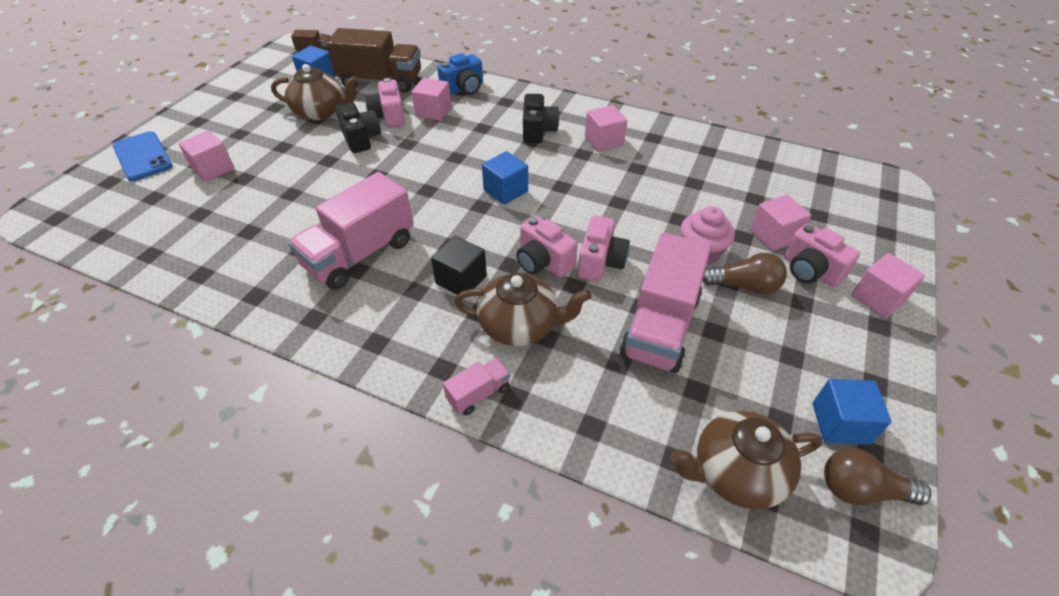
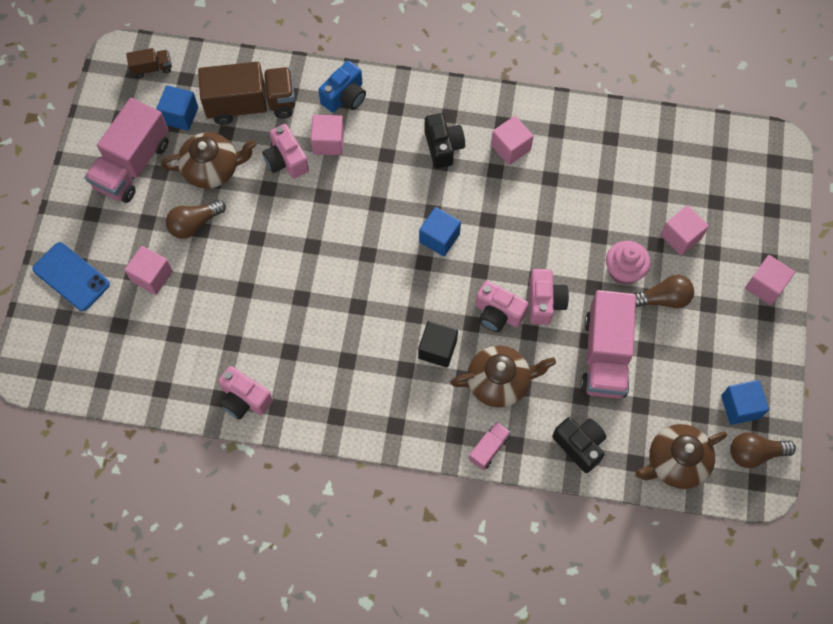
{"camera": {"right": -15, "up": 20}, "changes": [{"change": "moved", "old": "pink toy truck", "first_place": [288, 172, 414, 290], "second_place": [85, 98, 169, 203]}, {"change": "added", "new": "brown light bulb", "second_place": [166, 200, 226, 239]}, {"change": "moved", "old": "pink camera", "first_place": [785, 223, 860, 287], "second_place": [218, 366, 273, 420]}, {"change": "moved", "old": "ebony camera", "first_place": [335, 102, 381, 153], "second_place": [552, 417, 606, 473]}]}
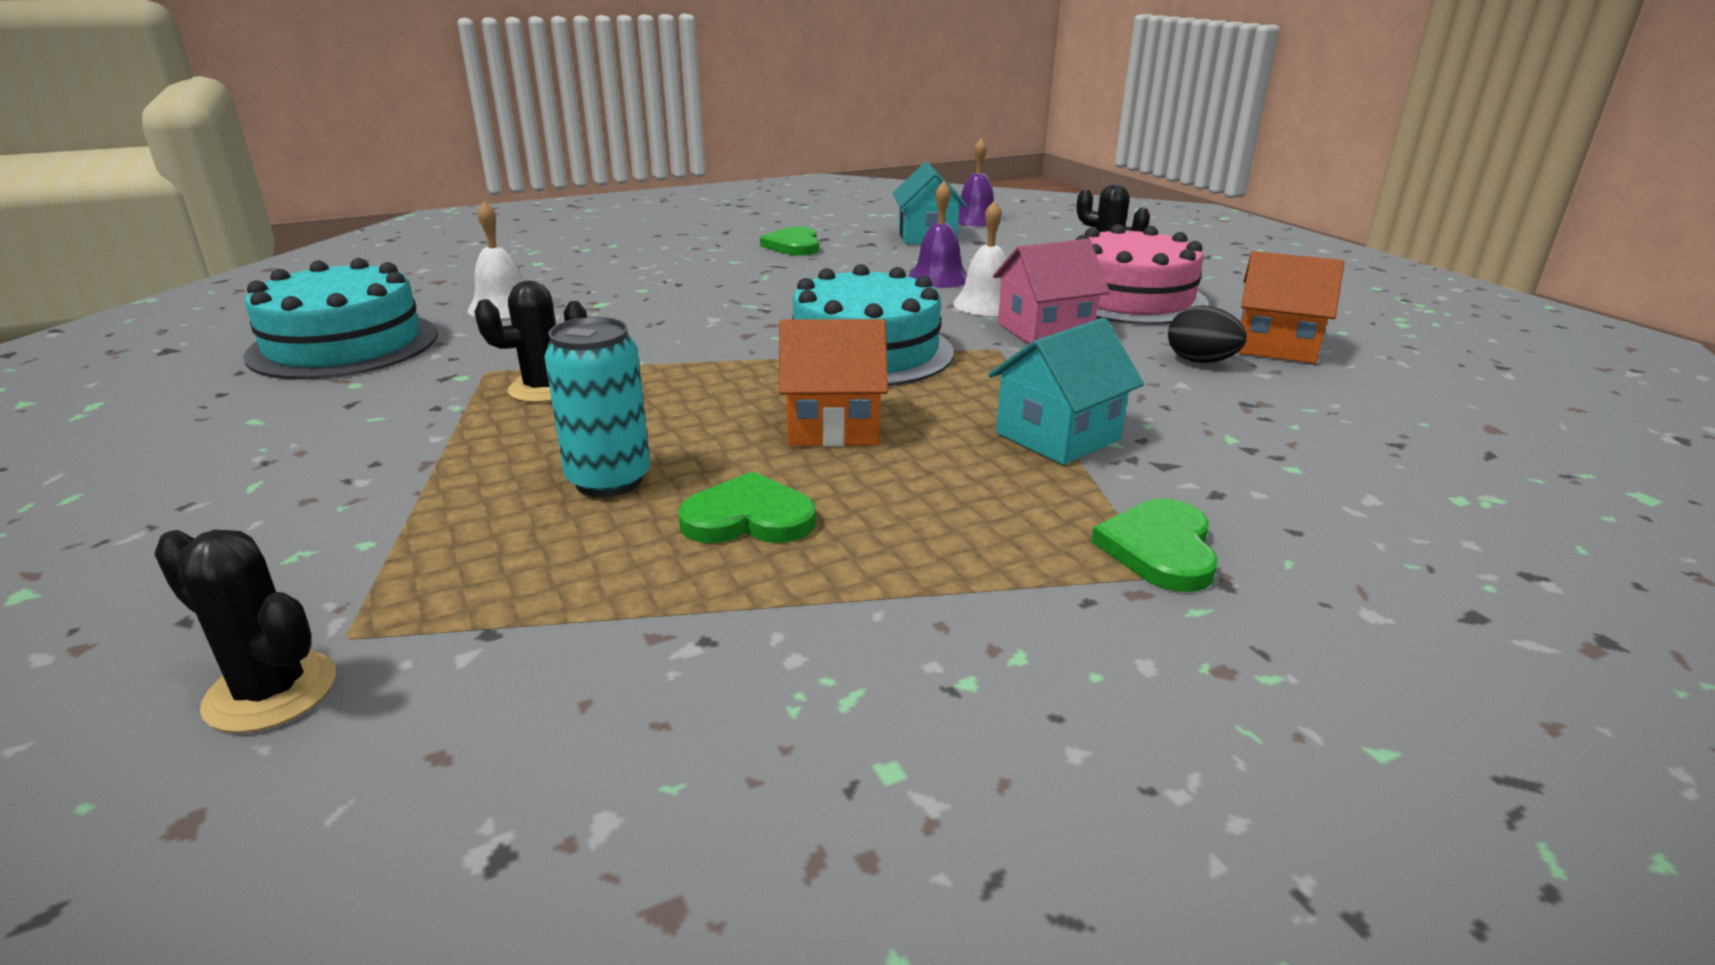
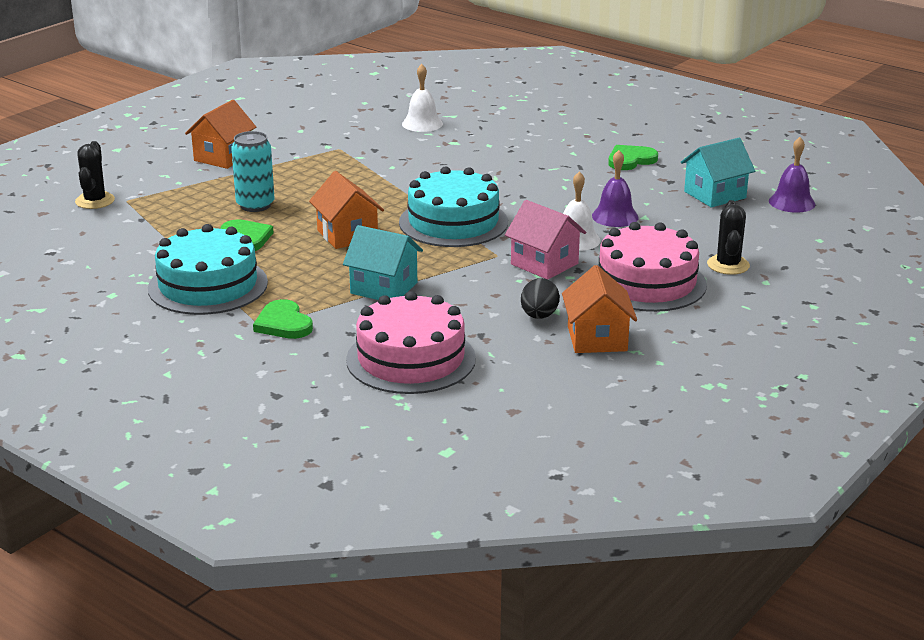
{"camera": {"right": 65, "up": 0}, "changes": [{"change": "moved", "old": "teal layer cake", "first_place": [243, 258, 437, 380], "second_place": [148, 224, 268, 315]}, {"change": "added", "new": "bright orange cottage", "second_place": [185, 100, 256, 169]}, {"change": "turned", "old": "emerald heart shape", "first_place": [1091, 499, 1218, 592], "second_place": [253, 299, 313, 339], "degrees": -105}, {"change": "added", "new": "pink layer cake", "second_place": [346, 291, 476, 394]}, {"change": "removed", "old": "ebony cactus", "first_place": [474, 281, 587, 403]}]}
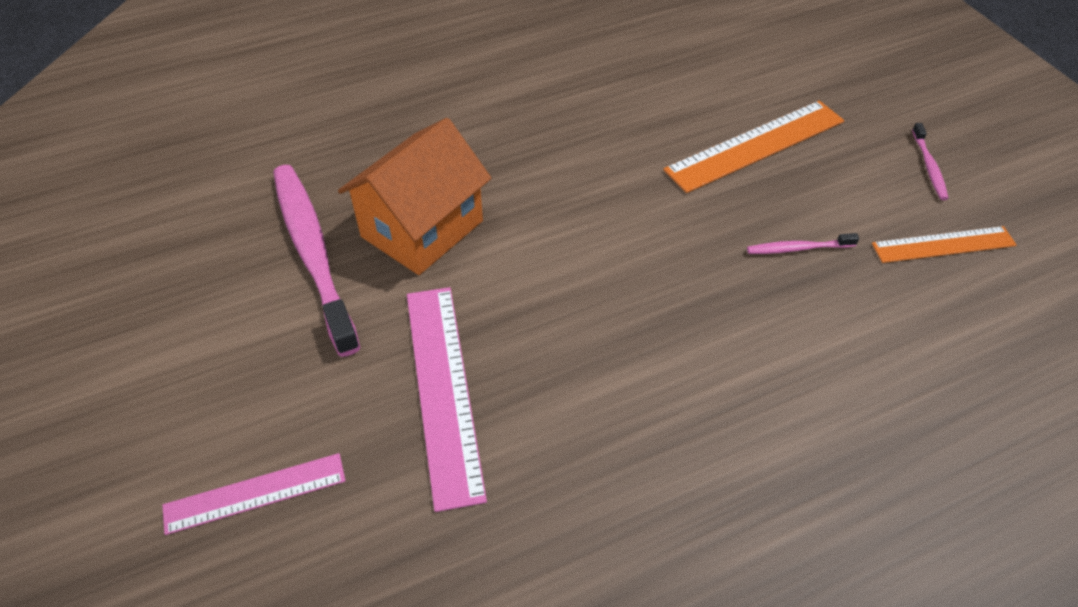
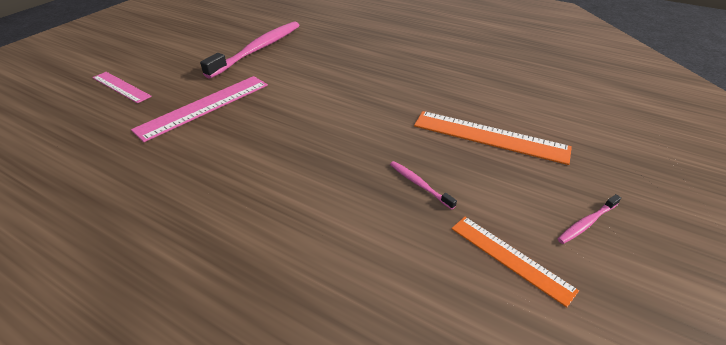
{"camera": {"right": 55, "up": -10}, "changes": [{"change": "removed", "old": "bright orange cottage", "first_place": [338, 118, 492, 275]}]}
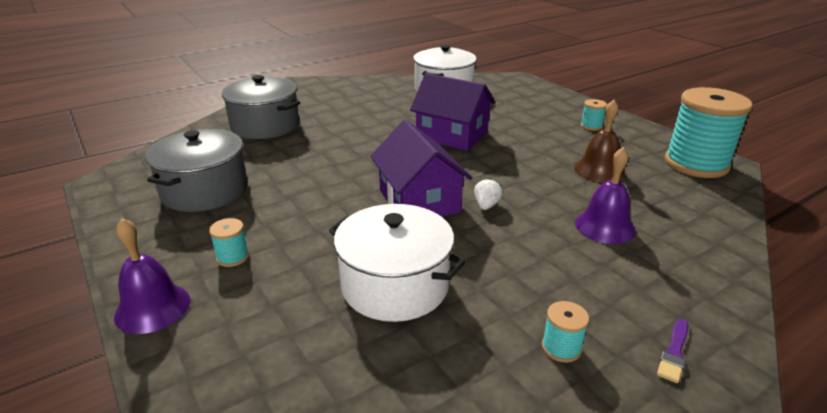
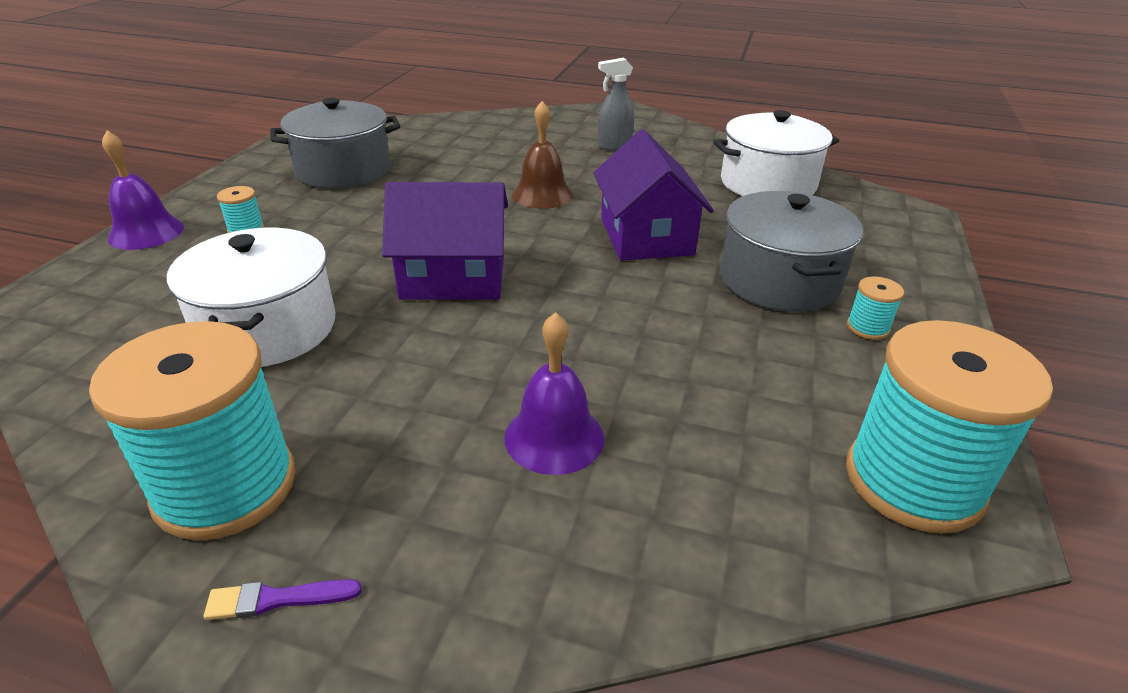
{"camera": {"right": 50, "up": 5}, "changes": [{"change": "resized", "old": "teal bobbin", "first_place": [542, 301, 589, 363], "second_place": [89, 321, 296, 541], "factor": 2.45}, {"change": "turned", "old": "purple cottage", "first_place": [370, 119, 472, 217], "second_place": [382, 182, 508, 299], "degrees": 60}, {"change": "moved", "old": "brown hand bell", "first_place": [574, 100, 625, 183], "second_place": [512, 101, 573, 209]}, {"change": "added", "new": "grey sprayer", "second_place": [598, 58, 634, 151]}, {"change": "moved", "old": "grey cooking pot", "first_place": [222, 75, 300, 139], "second_place": [720, 191, 863, 312]}, {"change": "removed", "old": "snow-white strawberry", "first_place": [474, 178, 503, 210]}]}
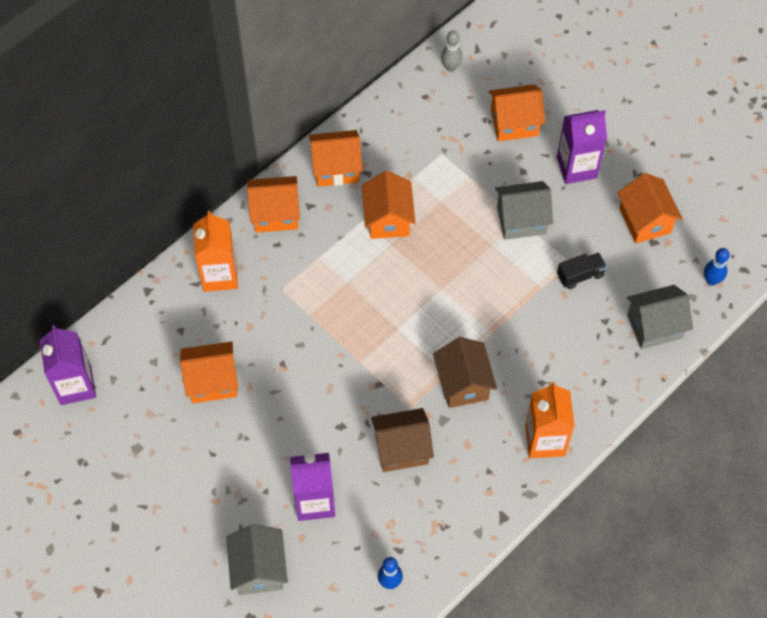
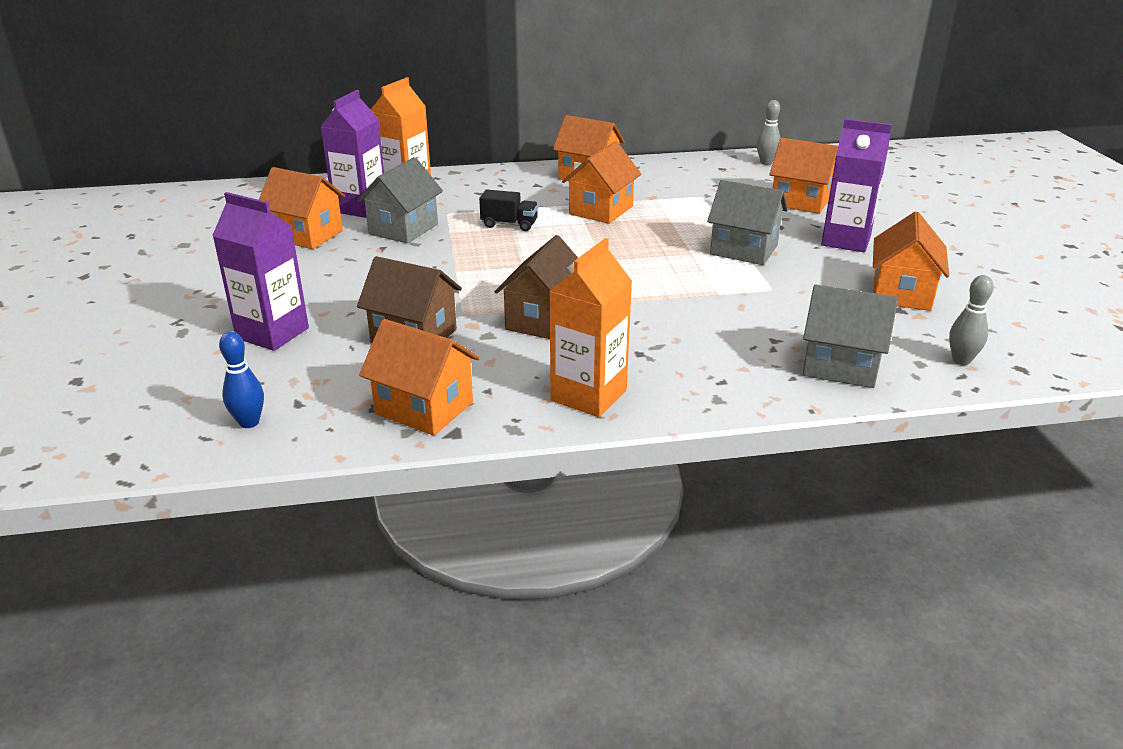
{"camera": {"right": 35, "up": -30}, "changes": [{"change": "moved", "old": "purple milk carton", "first_place": [40, 325, 96, 405], "second_place": [320, 90, 384, 218]}, {"change": "moved", "old": "grey cottage", "first_place": [226, 524, 288, 595], "second_place": [357, 157, 443, 244]}, {"change": "moved", "old": "bright orange cottage", "first_place": [247, 176, 300, 233], "second_place": [359, 319, 480, 436]}, {"change": "moved", "old": "ebony toy truck", "first_place": [557, 252, 607, 289], "second_place": [479, 190, 538, 231]}, {"change": "recoloured", "old": "royal blue tenpin", "new": "grey tenpin", "first_place": [704, 248, 730, 285], "second_place": [949, 275, 994, 365]}]}
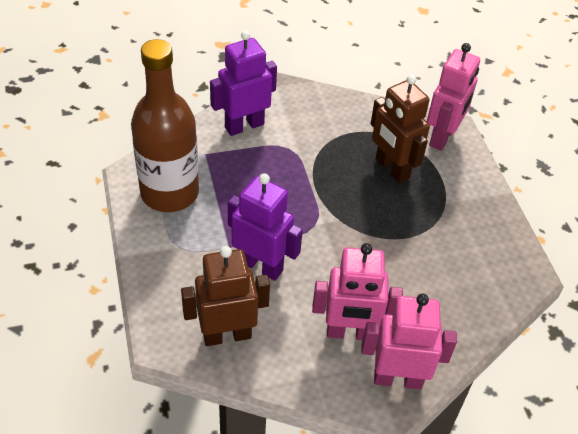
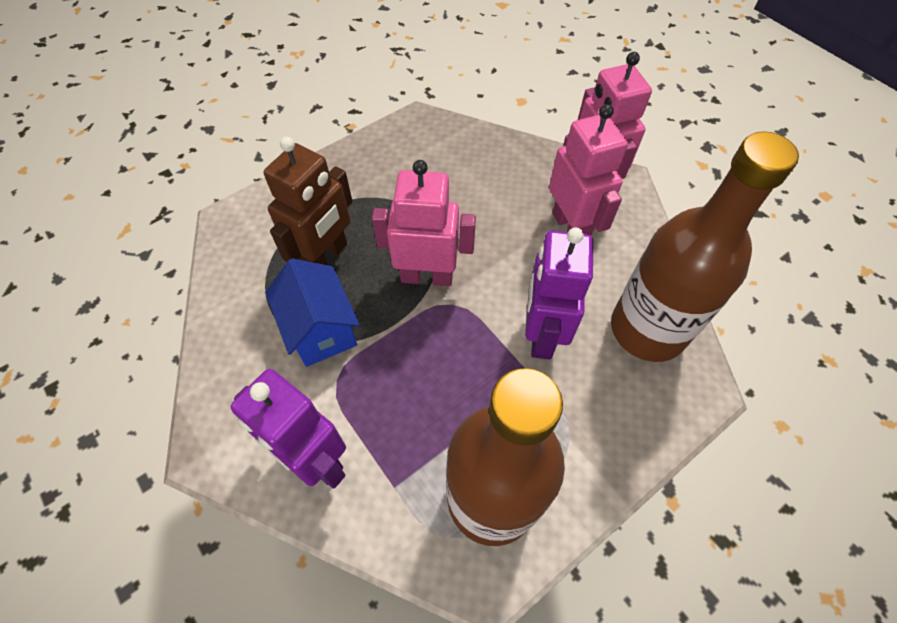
{"camera": {"right": -110, "up": 10}, "changes": [{"change": "added", "new": "royal blue cottage", "second_place": [265, 258, 360, 367]}, {"change": "moved", "old": "pink robot figure", "first_place": [427, 43, 480, 151], "second_place": [372, 160, 476, 286]}, {"change": "replaced", "old": "brown robot figure", "new": "brown flask", "first_place": [181, 246, 270, 346], "second_place": [611, 131, 799, 362]}]}
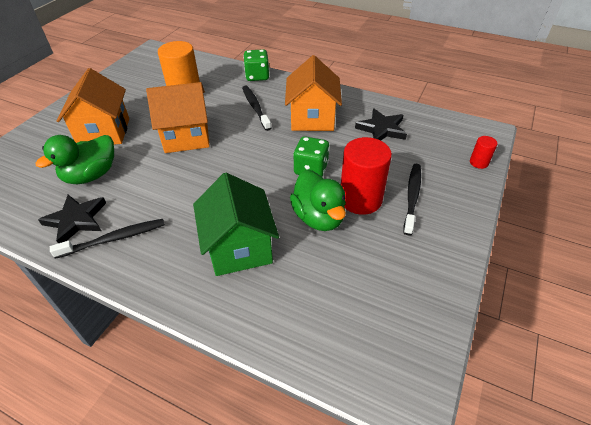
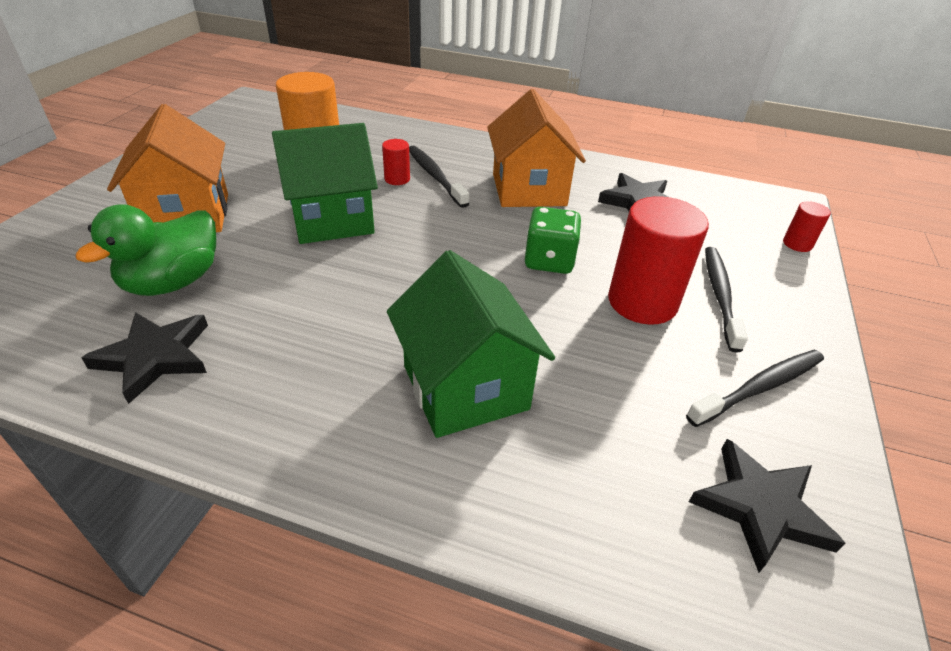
{"camera": {"right": -10, "up": -5}, "changes": [{"change": "recoloured", "old": "bright orange cottage", "new": "emerald cottage", "first_place": [146, 82, 210, 153], "second_place": [272, 123, 378, 244]}, {"change": "added", "new": "crimson cylinder", "second_place": [382, 139, 410, 185]}, {"change": "moved", "old": "ebony toothbrush", "first_place": [50, 219, 165, 259], "second_place": [686, 350, 824, 427]}, {"change": "added", "new": "ebony star", "second_place": [689, 439, 845, 573]}, {"change": "removed", "old": "emerald dice", "first_place": [243, 49, 269, 81]}, {"change": "removed", "old": "emerald duck", "first_place": [290, 170, 346, 231]}]}
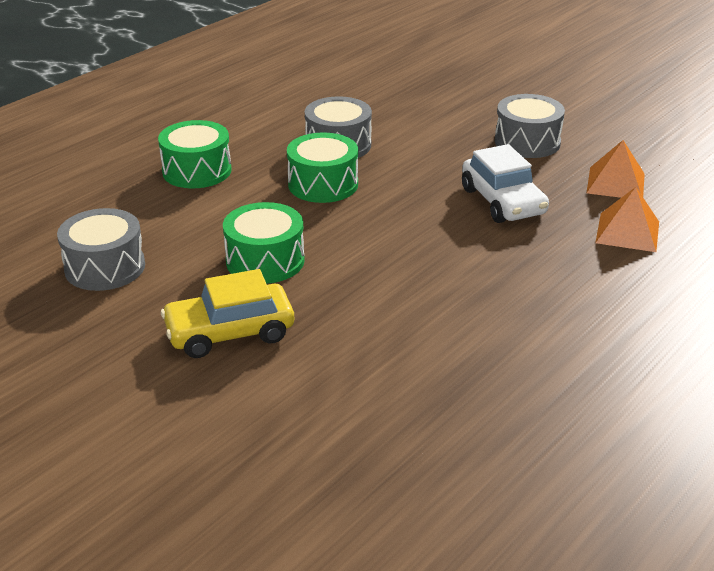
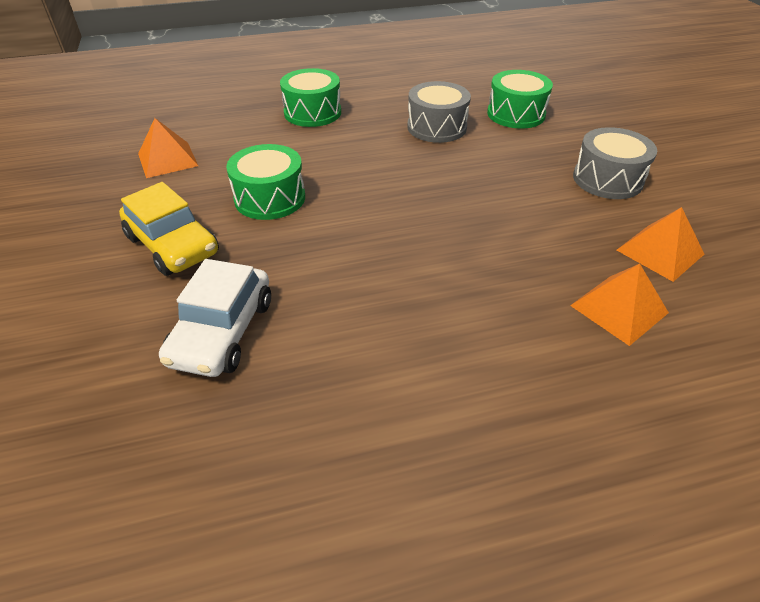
{"camera": {"right": 35, "up": 10}, "changes": [{"change": "turned", "old": "golden automobile", "first_place": [161, 269, 294, 358], "second_place": [119, 182, 219, 276], "degrees": -150}, {"change": "replaced", "old": "grey snare drum", "new": "bright orange pyramid", "first_place": [57, 208, 145, 291], "second_place": [138, 118, 198, 178]}, {"change": "moved", "old": "snow-white automobile", "first_place": [462, 144, 549, 223], "second_place": [159, 259, 271, 377]}, {"change": "moved", "old": "emerald snare drum", "first_place": [287, 132, 358, 203], "second_place": [487, 70, 553, 129]}]}
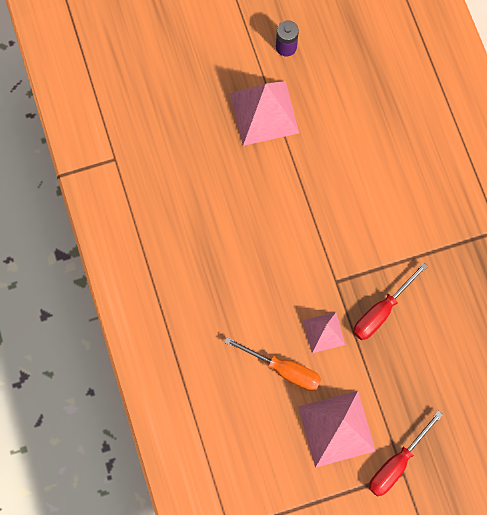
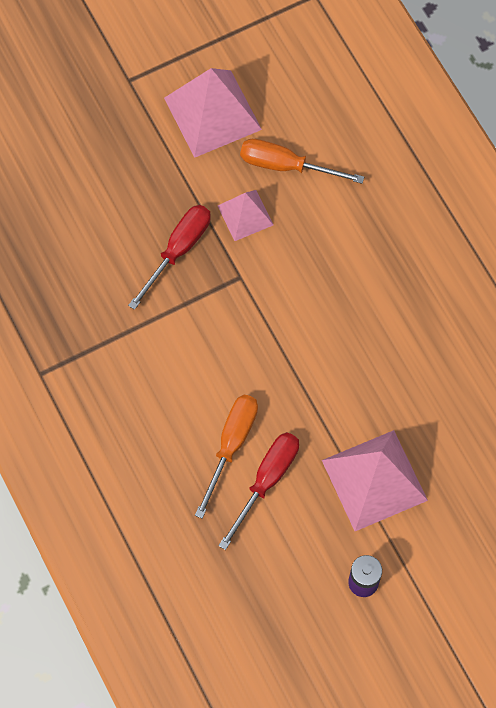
{"camera": {"right": 170, "up": -5}, "changes": [{"change": "added", "new": "bright orange hand screwdriver", "second_place": [195, 394, 258, 519]}, {"change": "moved", "old": "crimson hand screwdriver", "first_place": [369, 410, 443, 497], "second_place": [218, 432, 299, 550]}]}
